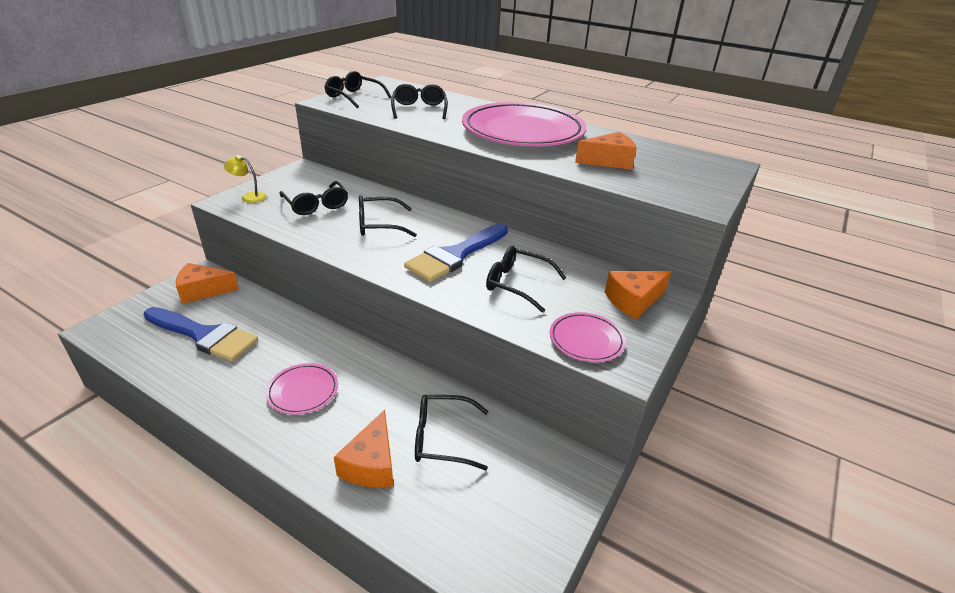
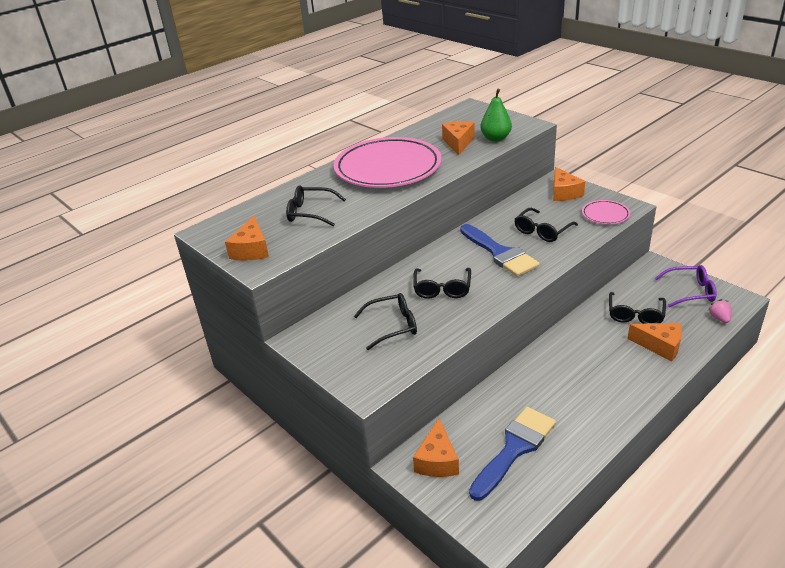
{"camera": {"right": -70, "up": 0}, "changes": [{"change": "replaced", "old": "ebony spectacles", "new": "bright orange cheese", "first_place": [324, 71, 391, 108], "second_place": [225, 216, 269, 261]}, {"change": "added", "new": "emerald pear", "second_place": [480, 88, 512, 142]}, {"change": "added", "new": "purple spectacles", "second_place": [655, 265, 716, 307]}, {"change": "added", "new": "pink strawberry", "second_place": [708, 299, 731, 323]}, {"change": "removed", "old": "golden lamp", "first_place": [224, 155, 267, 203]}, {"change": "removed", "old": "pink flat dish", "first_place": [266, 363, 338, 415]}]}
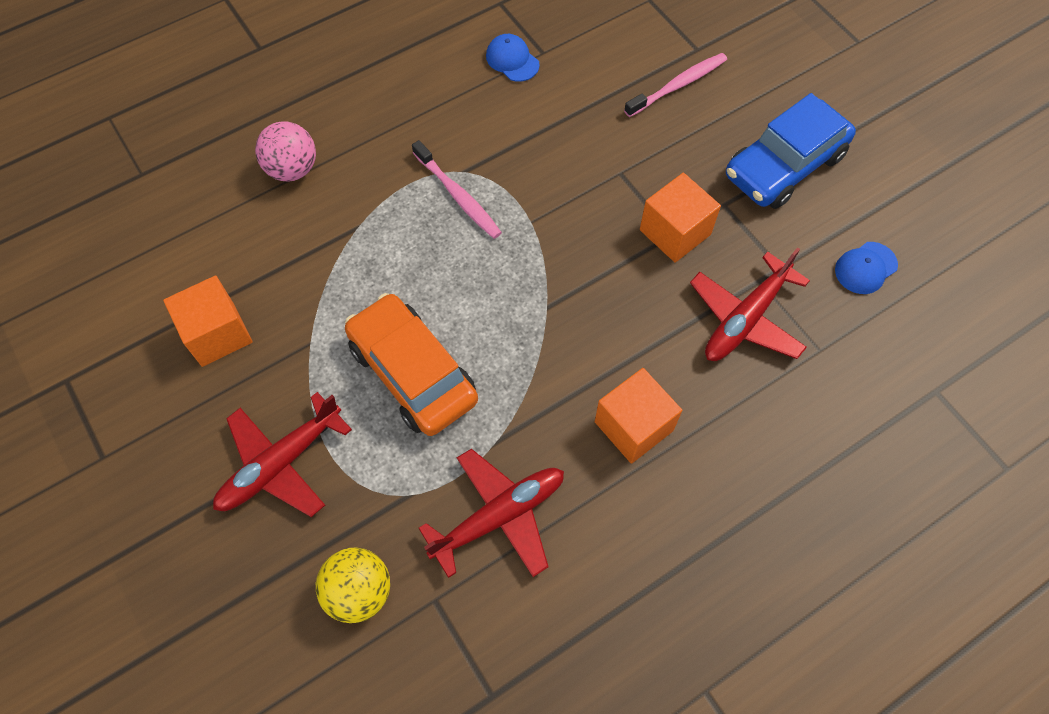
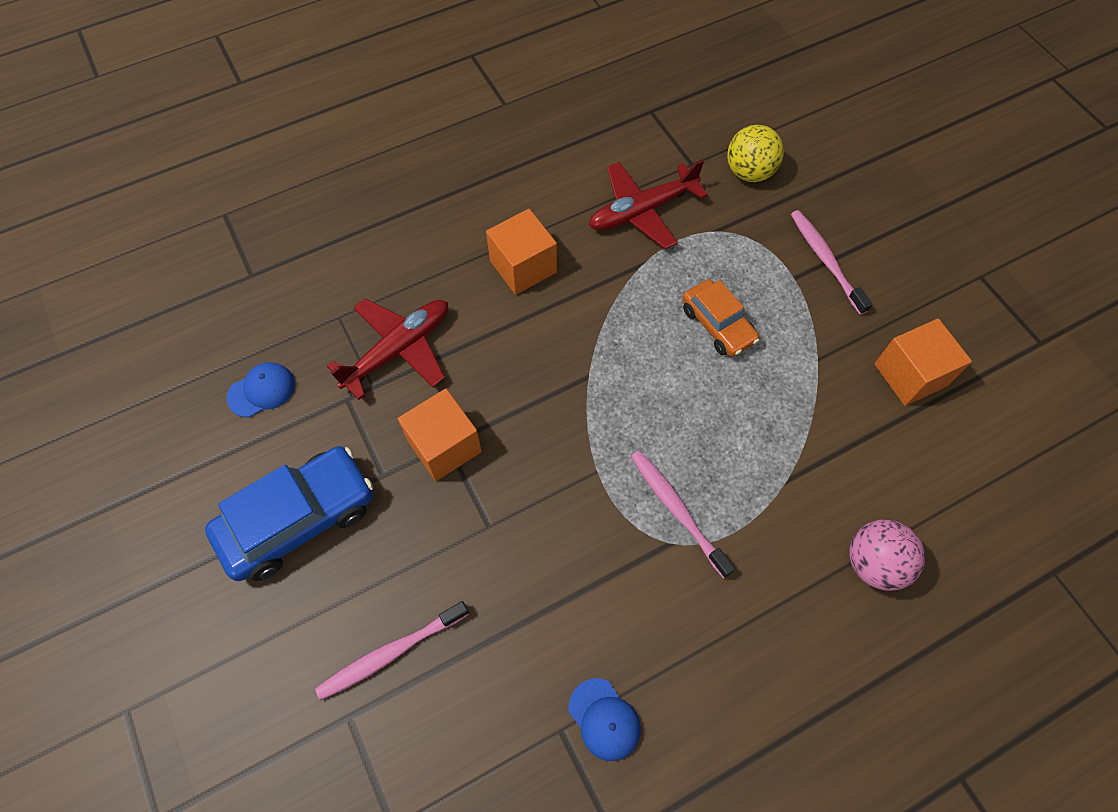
{"camera": {"right": -175, "up": 0}, "changes": [{"change": "resized", "old": "bright orange automobile", "first_place": [345, 293, 478, 436], "second_place": [682, 279, 759, 357], "factor": 0.61}, {"change": "replaced", "old": "crimson aeroplane", "new": "pink toothbrush", "first_place": [213, 392, 352, 517], "second_place": [791, 210, 872, 315]}]}
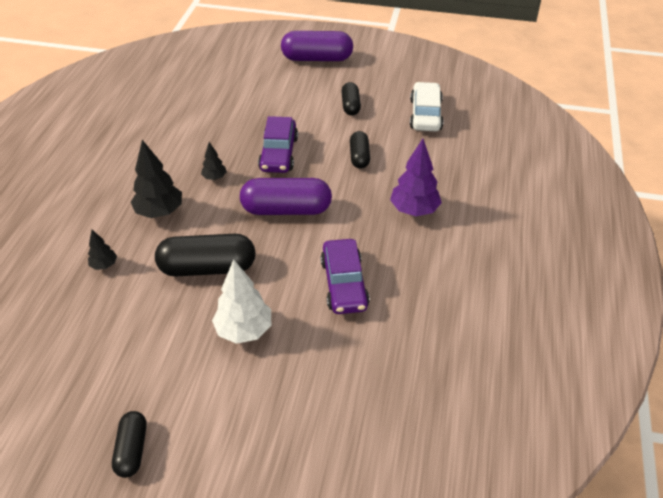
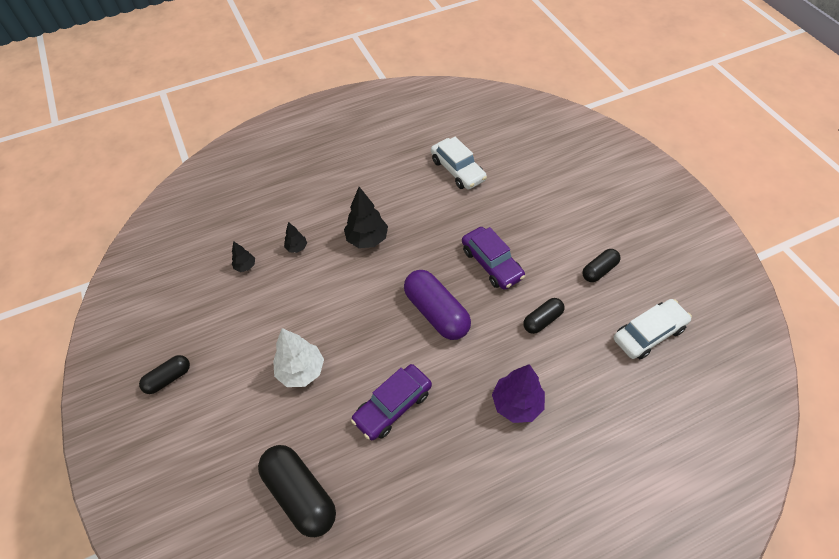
{"camera": {"right": 55, "up": 10}, "changes": [{"change": "moved", "old": "ebony fir tree", "first_place": [201, 142, 227, 180], "second_place": [232, 241, 255, 272]}, {"change": "moved", "old": "ebony pill shape", "first_place": [155, 234, 256, 276], "second_place": [258, 445, 336, 537]}, {"change": "added", "new": "snow-white automobile", "second_place": [431, 137, 487, 190]}, {"change": "turned", "old": "purple automobile", "first_place": [258, 116, 298, 173], "second_place": [462, 227, 525, 290], "degrees": -90}, {"change": "removed", "old": "purple pill shape", "first_place": [281, 31, 353, 61]}]}
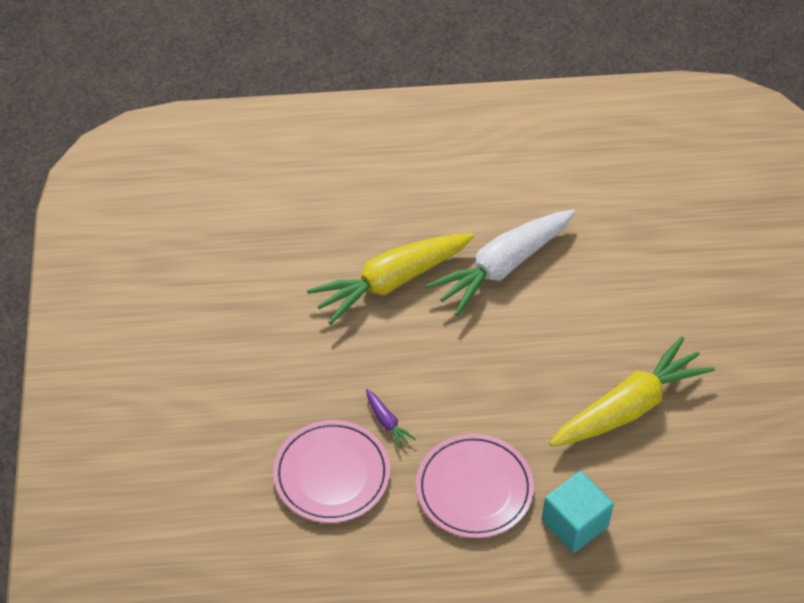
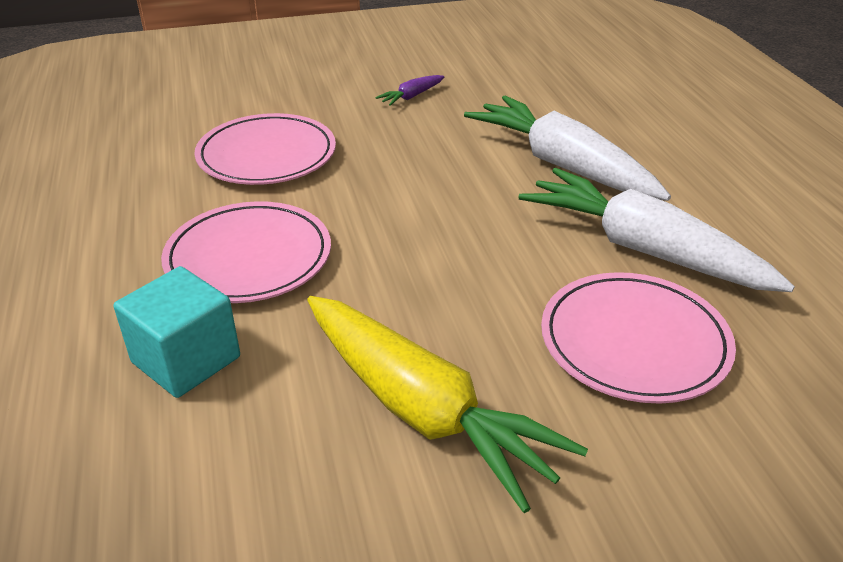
{"camera": {"right": 80, "up": -15}, "changes": [{"change": "moved", "old": "purple root vegetable", "first_place": [366, 389, 416, 449], "second_place": [375, 75, 444, 106]}, {"change": "recoloured", "old": "golden root vegetable", "new": "snow-white root vegetable", "first_place": [307, 233, 474, 325], "second_place": [464, 96, 671, 201]}, {"change": "added", "new": "pink flat dish", "second_place": [541, 272, 736, 404]}]}
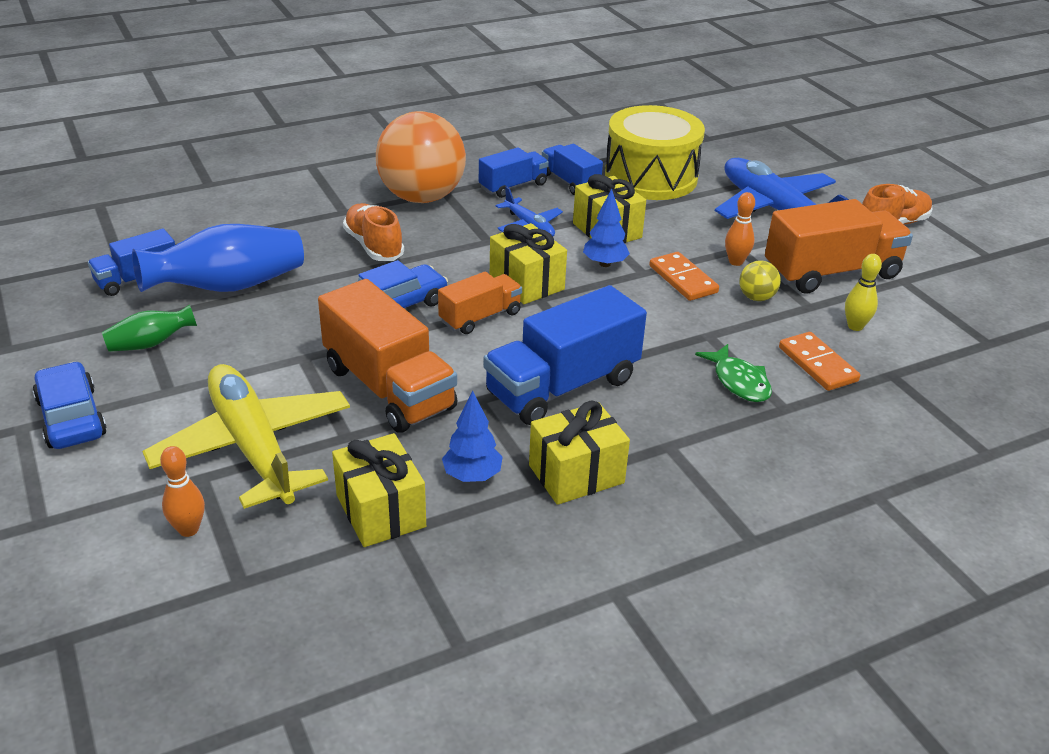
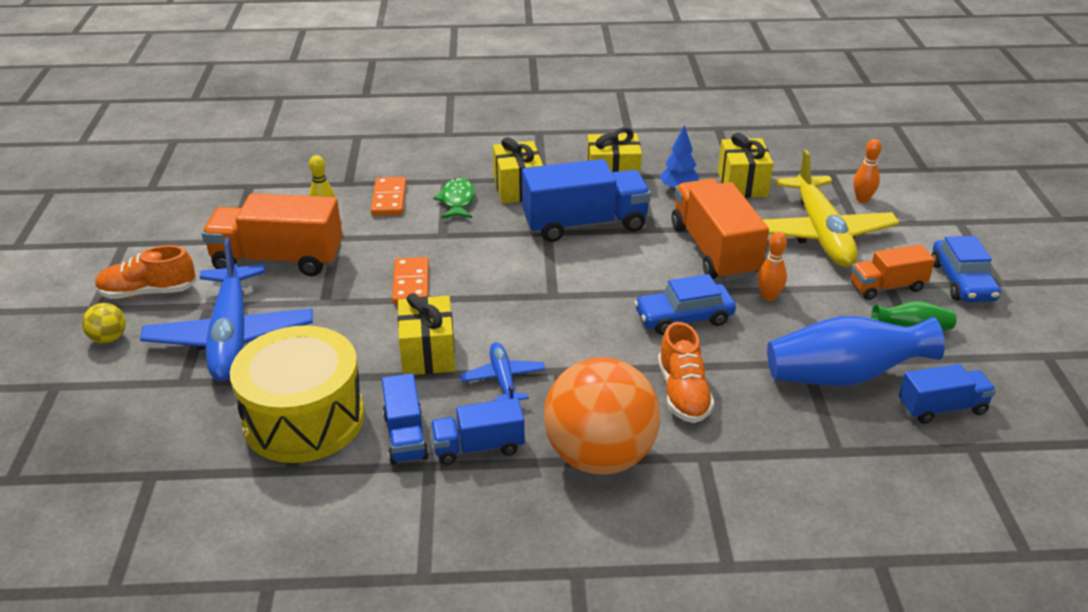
{"camera": {"right": -155, "up": 0}, "changes": [{"change": "moved", "old": "golden play ball", "first_place": [739, 260, 781, 301], "second_place": [82, 303, 126, 344]}, {"change": "moved", "old": "golden wrapped gift", "first_place": [490, 223, 567, 304], "second_place": [493, 137, 543, 204]}, {"change": "moved", "old": "bright orange tenpin", "first_place": [725, 192, 755, 266], "second_place": [758, 232, 787, 301]}, {"change": "moved", "old": "bright orange toy truck", "first_place": [438, 272, 522, 334], "second_place": [851, 244, 935, 300]}, {"change": "removed", "old": "royal blue fir tree", "first_place": [583, 189, 630, 267]}]}
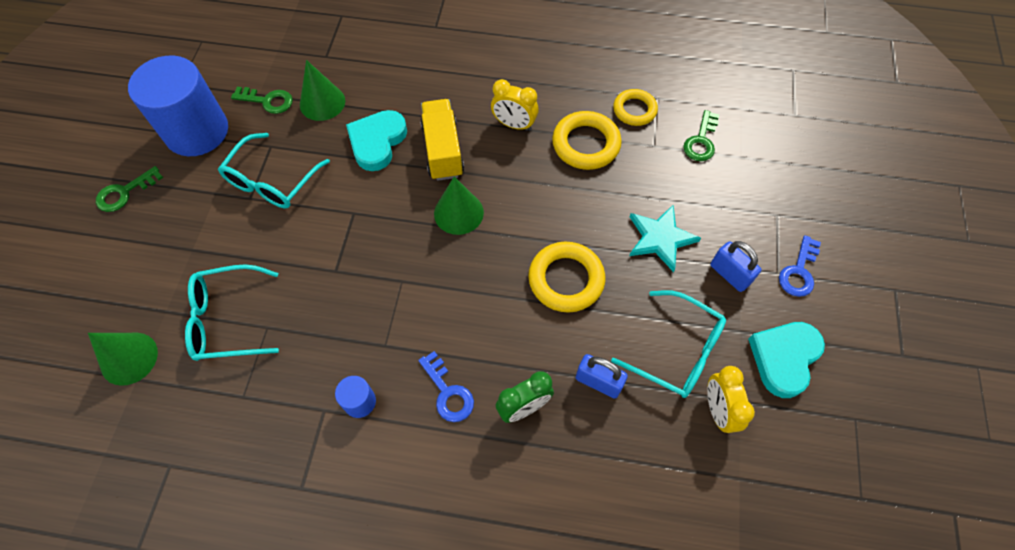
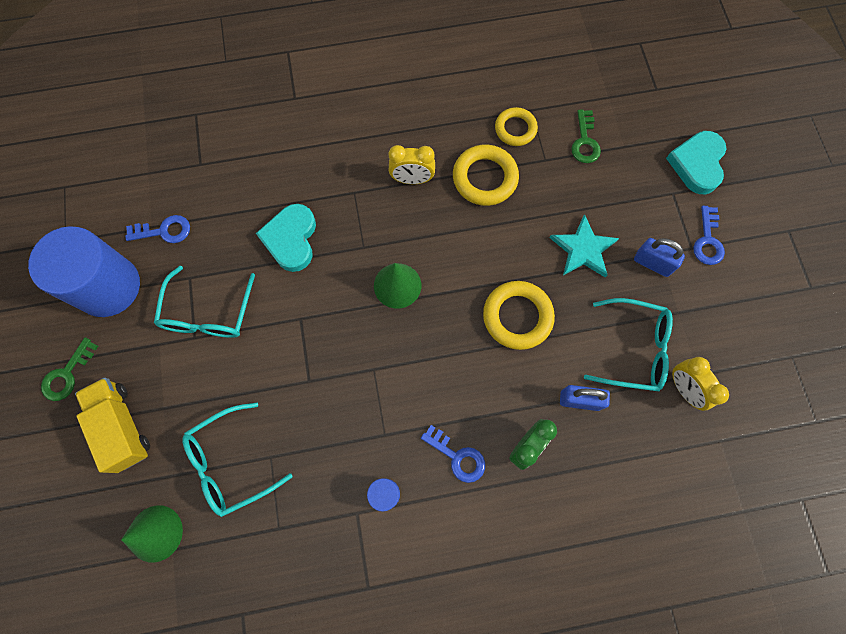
{"camera": {"right": -20, "up": 10}, "changes": [{"change": "moved", "old": "golden toy truck", "first_place": [420, 99, 464, 181], "second_place": [75, 378, 150, 473]}, {"change": "recoloured", "old": "emerald latchkey", "new": "royal blue latchkey", "first_place": [231, 87, 293, 114], "second_place": [125, 215, 190, 243]}, {"change": "moved", "old": "teal heart shape", "first_place": [748, 322, 825, 398], "second_place": [666, 131, 727, 194]}, {"change": "removed", "old": "emerald cone shape", "first_place": [300, 60, 345, 121]}]}
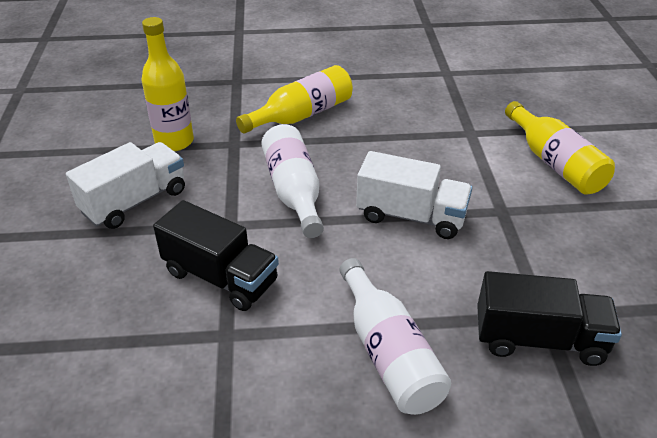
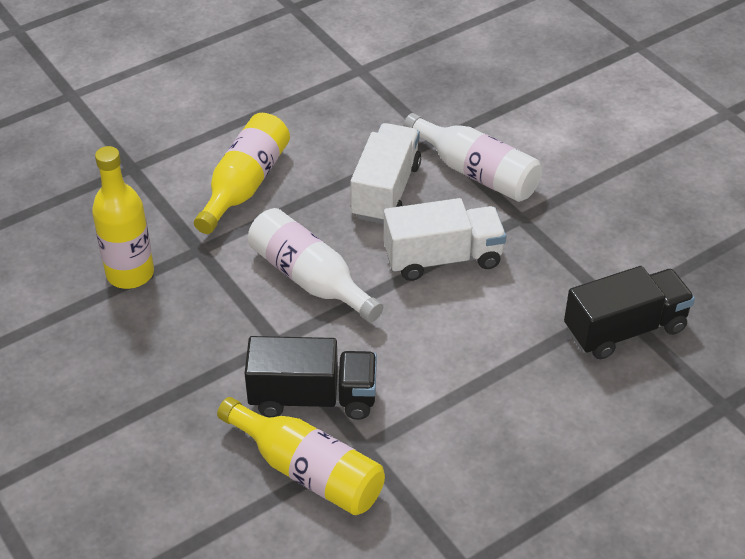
{"camera": {"right": -30, "up": 5}, "changes": [{"change": "moved", "old": "golden flask", "first_place": [505, 101, 615, 195], "second_place": [217, 397, 385, 515]}, {"change": "moved", "old": "snow-white toy truck", "first_place": [66, 142, 185, 229], "second_place": [350, 123, 421, 224]}, {"change": "moved", "old": "snow-white flask", "first_place": [340, 258, 451, 415], "second_place": [403, 113, 542, 202]}]}
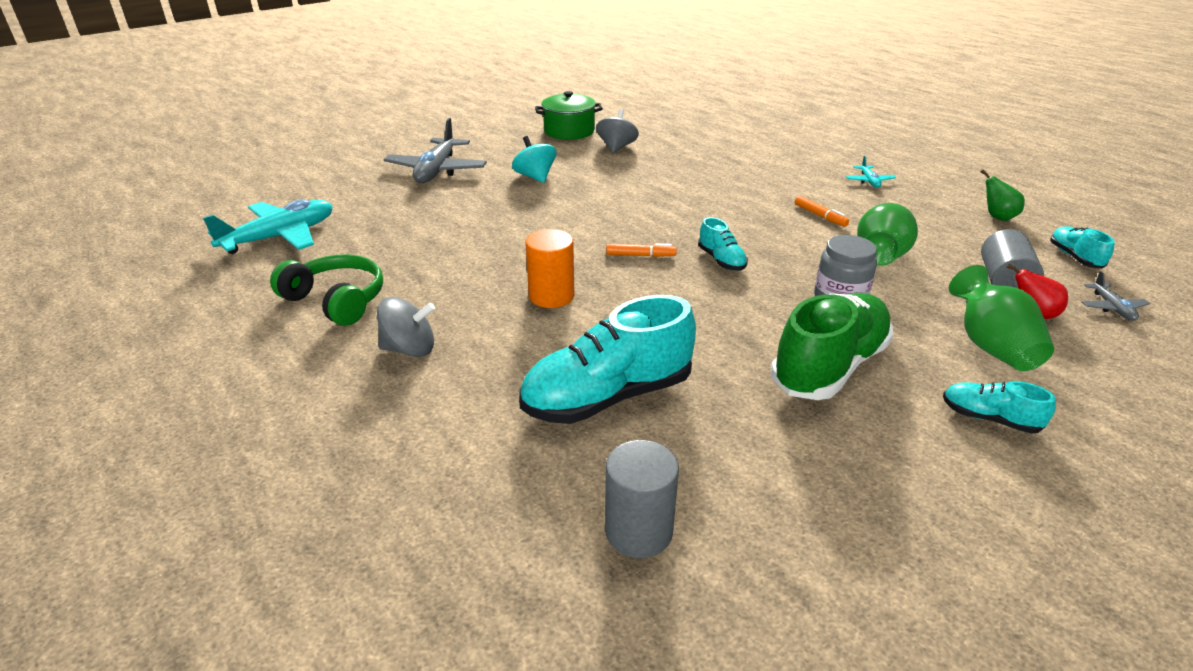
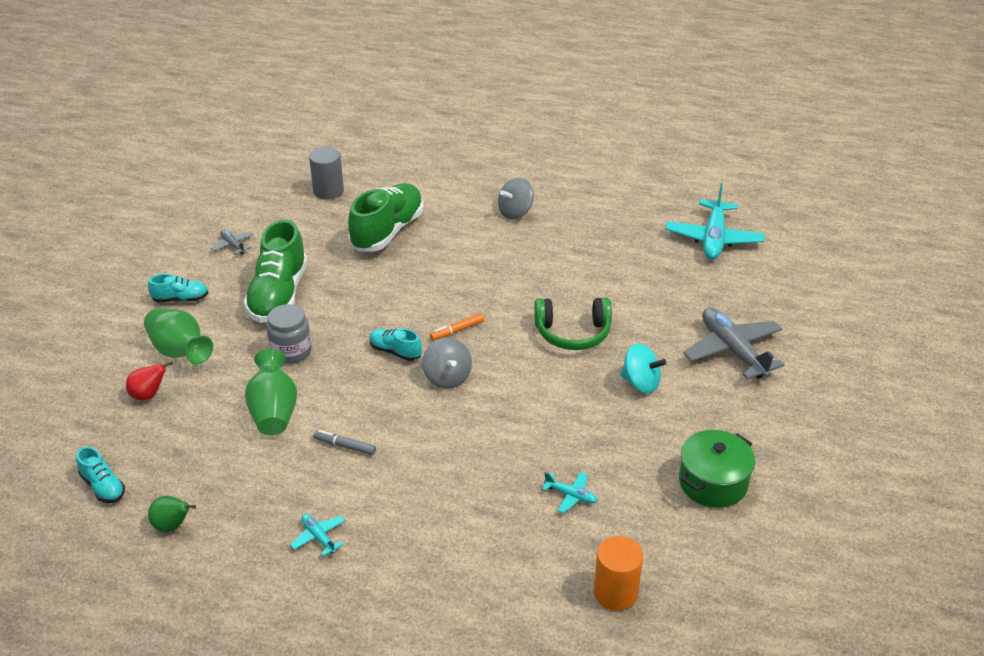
{"camera": {"right": 145, "up": 5}, "changes": [{"change": "moved", "old": "grey aeroplane", "first_place": [1082, 271, 1150, 321], "second_place": [210, 230, 253, 255]}, {"change": "recoloured", "old": "bright orange marker", "new": "grey marker", "first_place": [795, 196, 849, 227], "second_place": [313, 430, 376, 455]}, {"change": "recoloured", "old": "teal lace-up shoe", "new": "emerald lace-up shoe", "first_place": [519, 295, 696, 424], "second_place": [348, 183, 424, 251]}, {"change": "moved", "old": "grey whirligig", "first_place": [596, 109, 639, 153], "second_place": [422, 338, 472, 389]}, {"change": "moved", "old": "emerald over-ear headphones", "first_place": [270, 254, 383, 326], "second_place": [535, 298, 612, 350]}, {"change": "added", "new": "teal aeroplane", "second_place": [542, 472, 598, 513]}, {"change": "moved", "old": "bright orange cylinder", "first_place": [525, 229, 574, 308], "second_place": [594, 536, 643, 611]}, {"change": "removed", "old": "grey cylinder", "first_place": [981, 229, 1044, 288]}]}
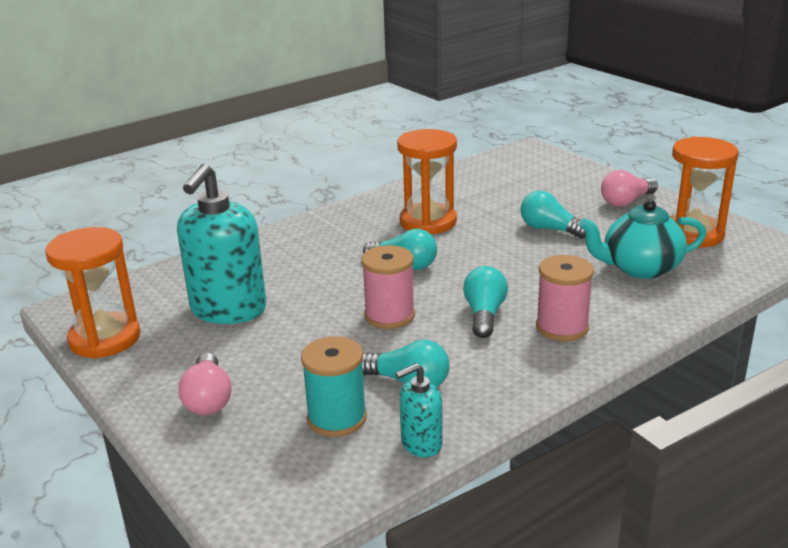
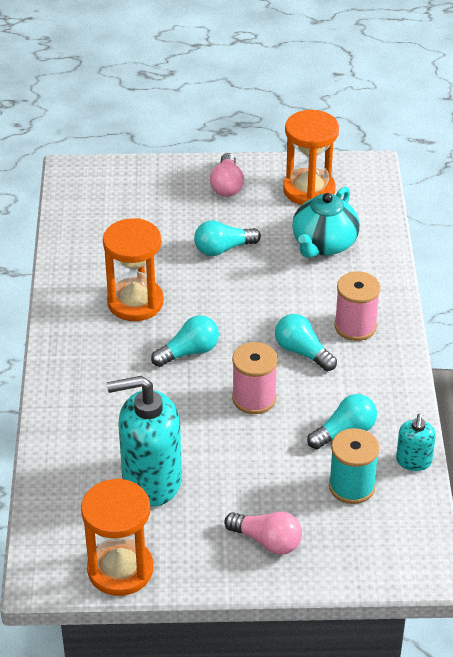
{"camera": {"right": -55, "up": 15}, "changes": [{"change": "turned", "old": "teal pump bottle", "first_place": [177, 163, 266, 324], "second_place": [107, 376, 182, 506], "degrees": 120}]}
